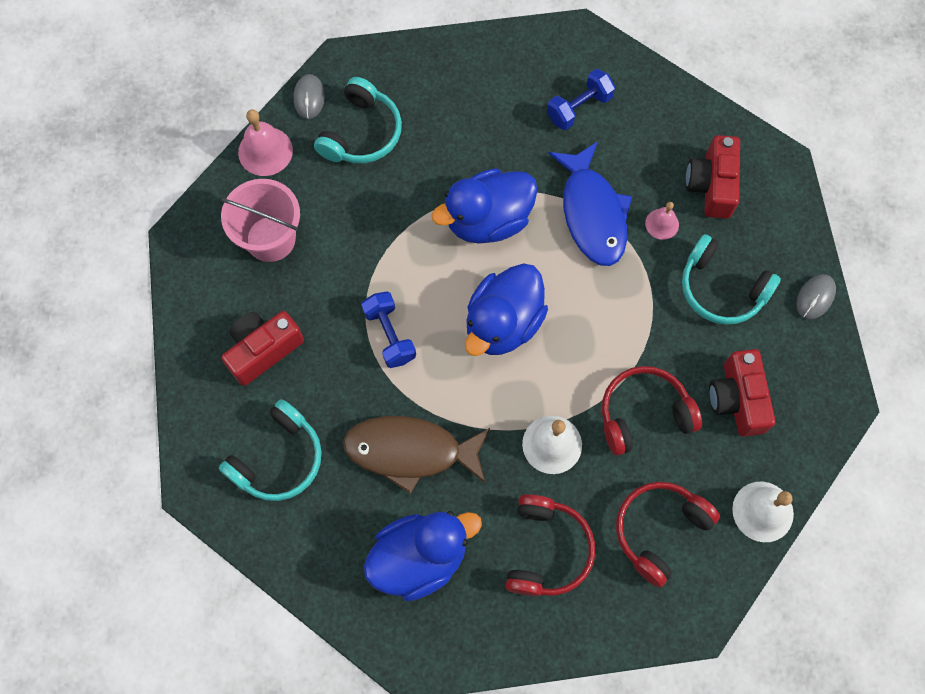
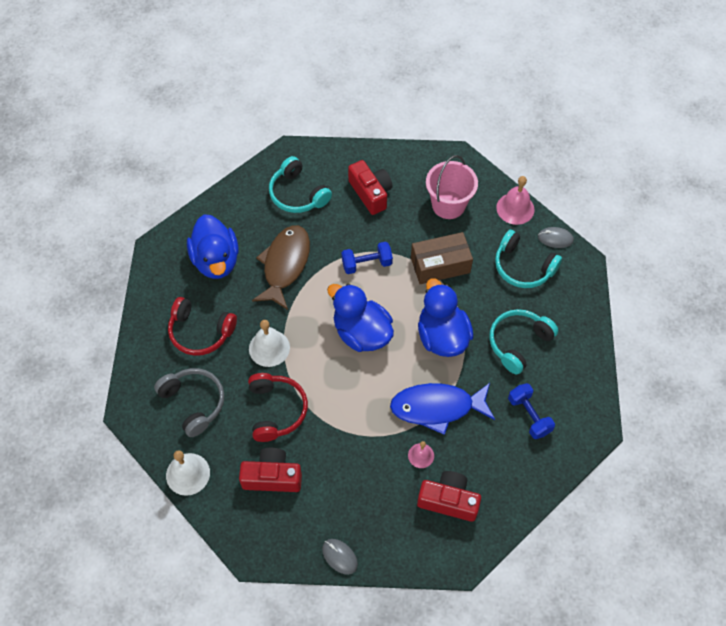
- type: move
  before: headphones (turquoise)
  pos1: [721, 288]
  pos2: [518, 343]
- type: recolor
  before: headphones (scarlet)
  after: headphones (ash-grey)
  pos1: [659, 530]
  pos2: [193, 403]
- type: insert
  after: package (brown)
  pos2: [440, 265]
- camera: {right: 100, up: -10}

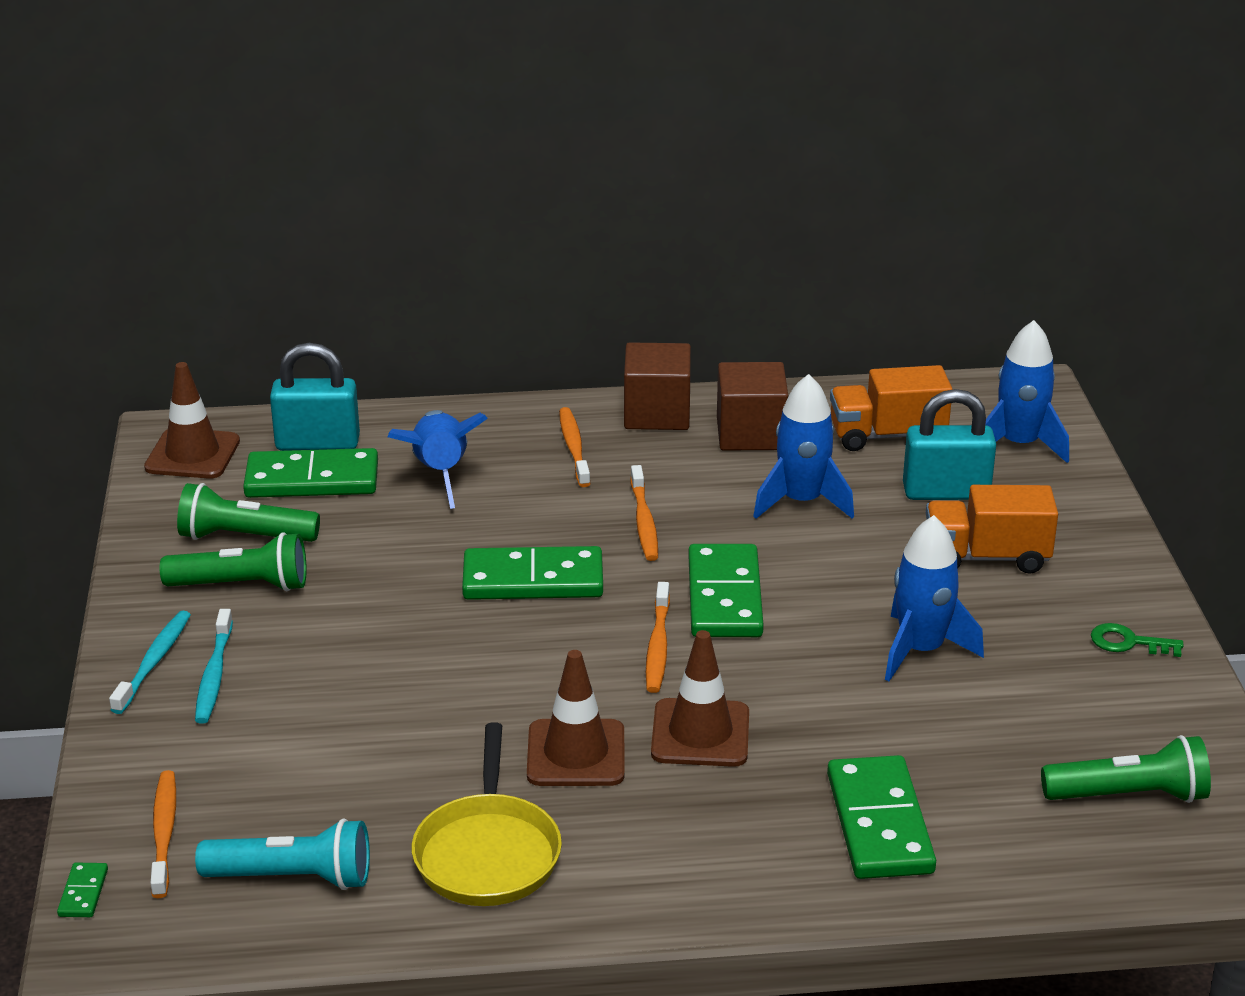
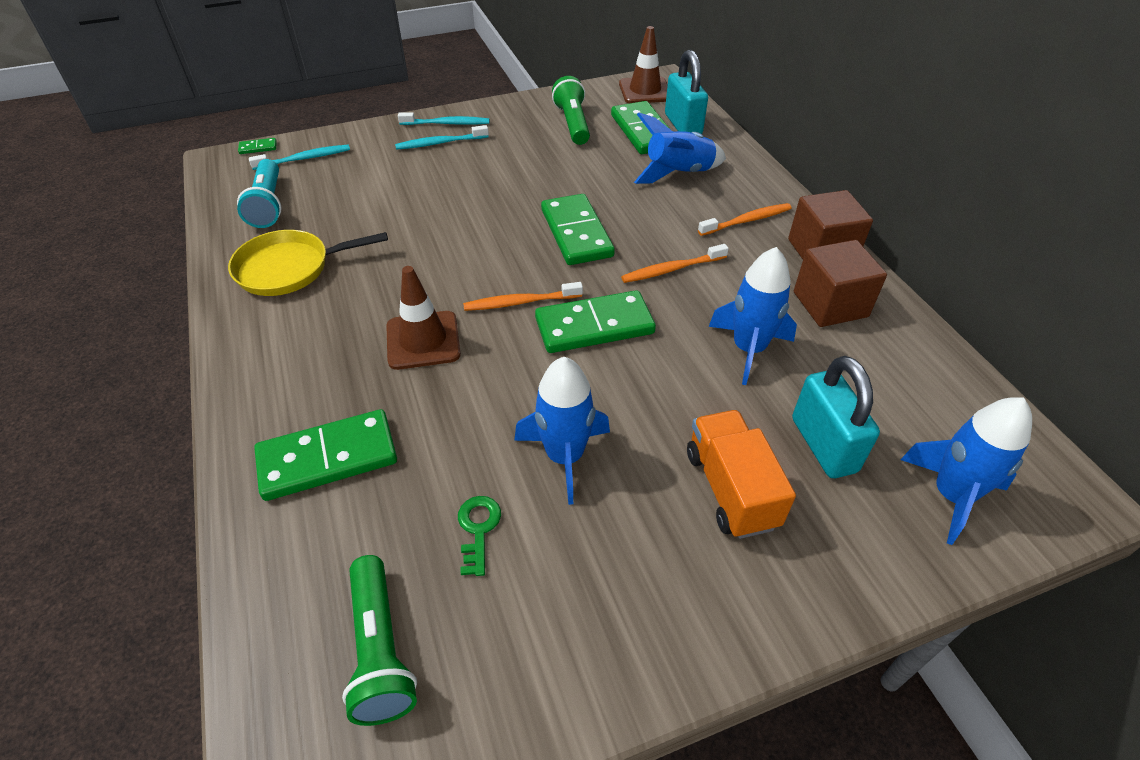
- type: delete
  before: lorry (orange)
  pos1: [887, 436]
- type: delete
  before: pocket torch (green)
  pos1: [242, 585]
- type: move
  before: key (green)
  pos1: [1128, 642]
  pos2: [478, 529]
- type: delete
  before: road cone (brown)
  pos1: [576, 754]
- type: recolor
  before: toothbrush (orange)
  after: toothbrush (turquoise)
  pos1: [164, 833]
  pos2: [304, 159]
- camera: {right: 75, up: 15}

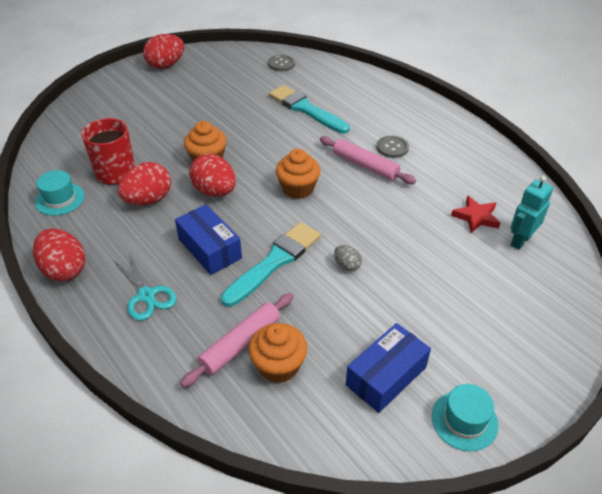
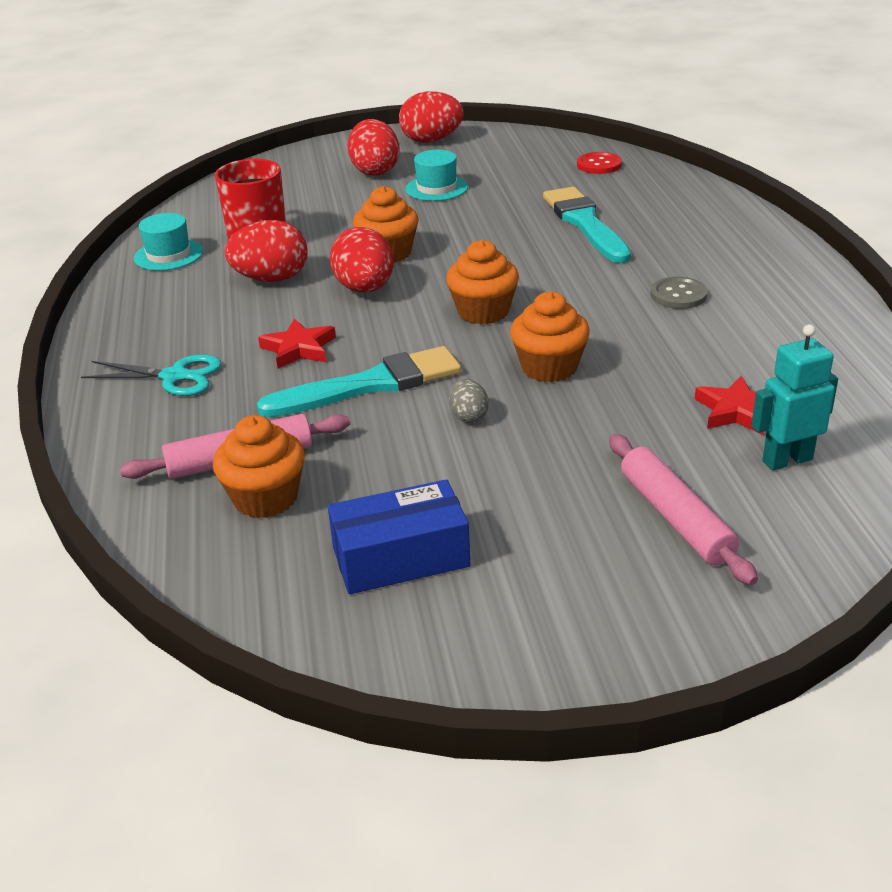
- type: recolor
  before: button (ash-grey)
  after: button (scarlet)
  pos1: [281, 64]
  pos2: [599, 165]
- type: move
  before: rolling pin (rose-pink)
  pos1: [365, 166]
  pos2: [676, 518]
- type: replace
  before: package (royal blue)
  after: five-pointed star (scarlet)
  pos1: [210, 248]
  pos2: [299, 348]
- type: move
  before: toy egg (scarlet)
  pos1: [64, 270]
  pos2: [375, 171]
- type: rotate
  before: pair of scissors (turquoise)
  pos1: [146, 296]
  pos2: [175, 377]
  turn: -75
- type: move
  before: hat (turquoise)
  pos1: [464, 420]
  pos2: [436, 188]
- type: insert
  after: fairy cake (orange)
  pos2: [549, 367]
- camera: {right: 30, up: -10}

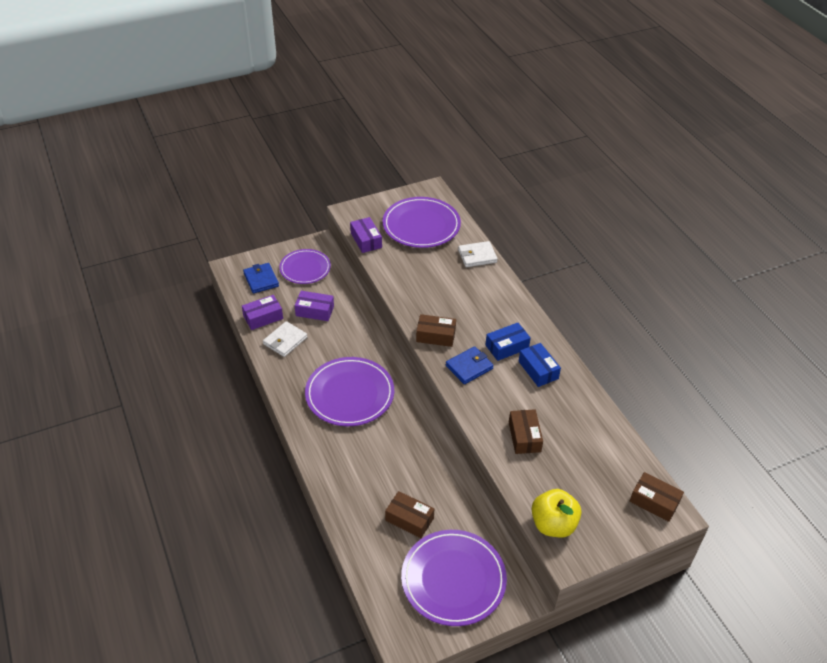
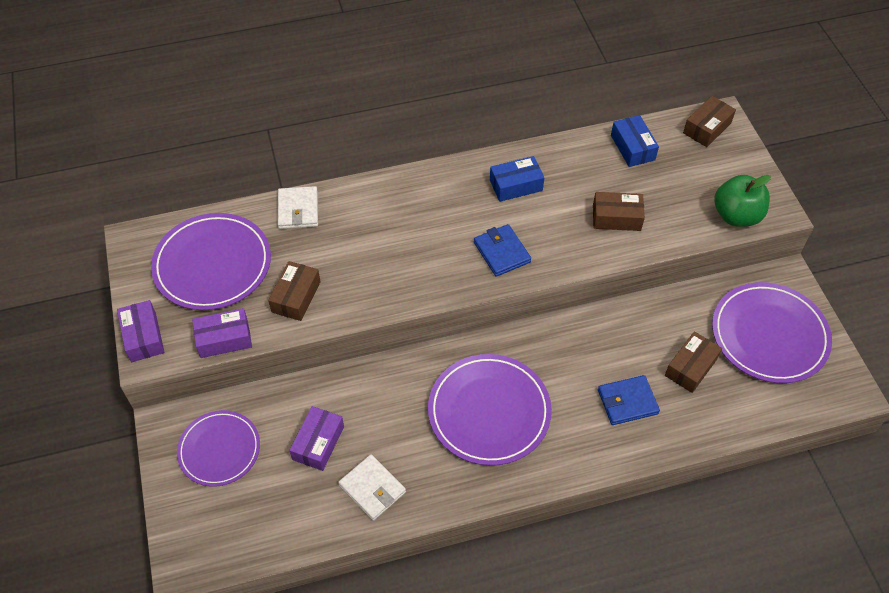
- type: move
  before: card wallet (royal blue)
  pos1: [261, 280]
  pos2: [627, 402]
- type: move
  before: package (violet)
  pos1: [263, 317]
  pos2: [143, 337]
- type: move
  before: package (brown)
  pos1: [435, 336]
  pos2: [296, 297]
- type: move
  before: package (royal blue)
  pos1: [507, 347]
  pos2: [632, 147]
- type: recolor
  before: apple fruit (golden)
  after: apple fruit (green)
  pos1: [553, 525]
  pos2: [736, 216]
- camera: {right: -80, up: 10}

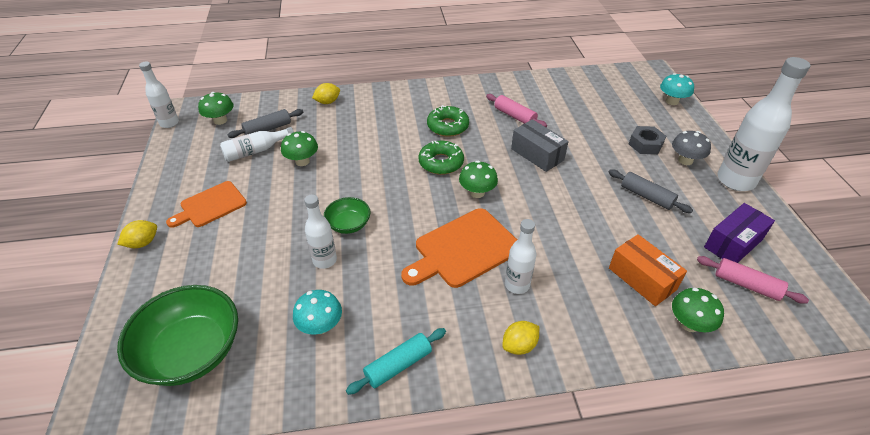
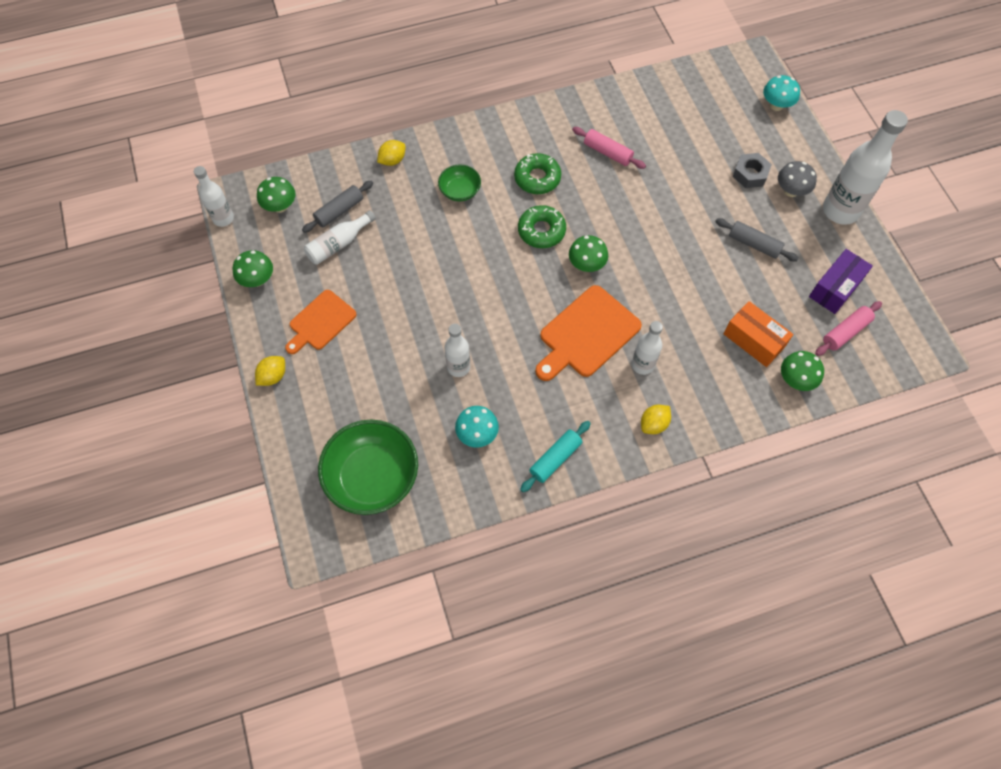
- type: delete
  before: package (ash-grey)
  pos1: [537, 154]
- type: move
  before: fungus (green)
  pos1: [302, 161]
  pos2: [257, 279]
- type: move
  before: bowl (green)
  pos1: [348, 224]
  pos2: [460, 191]
- type: rotate
  before: rolling pin (rose-pink)
  pos1: [746, 285]
  pos2: [845, 332]
  turn: -60
- camera: {right: -10, up: 20}

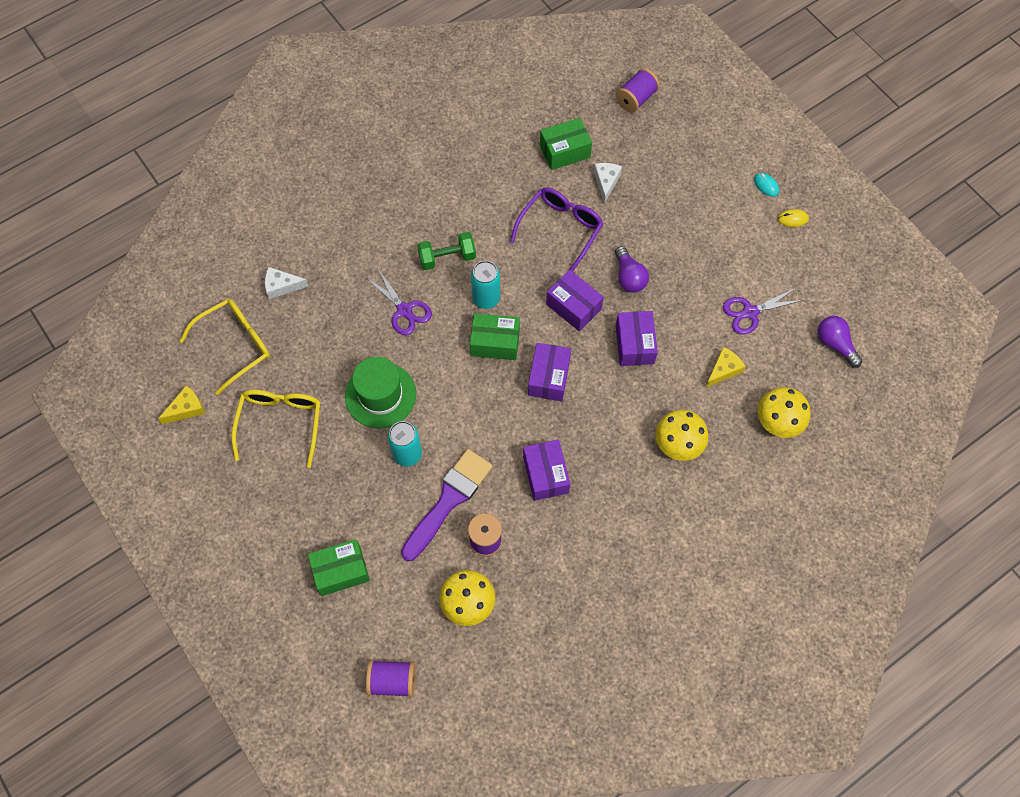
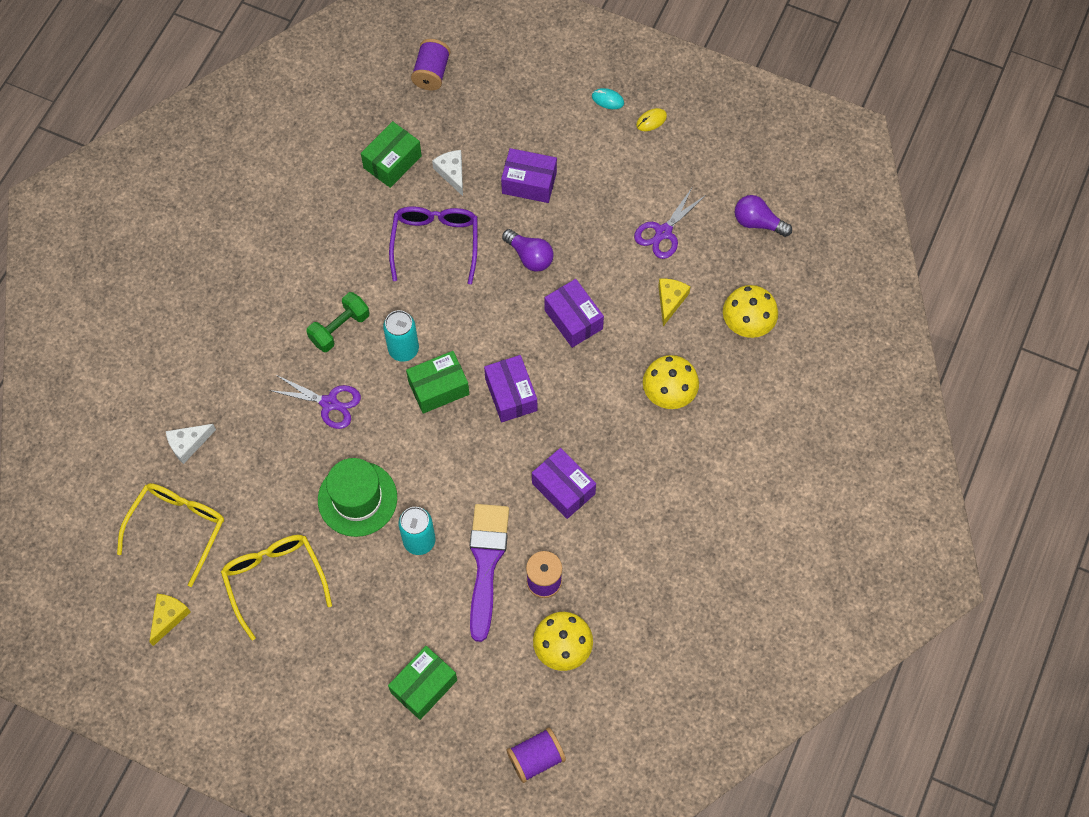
- type: move
  before: package (violet)
  pos1: [573, 306]
  pos2: [529, 183]
- camera: {right: -30, up: 0}

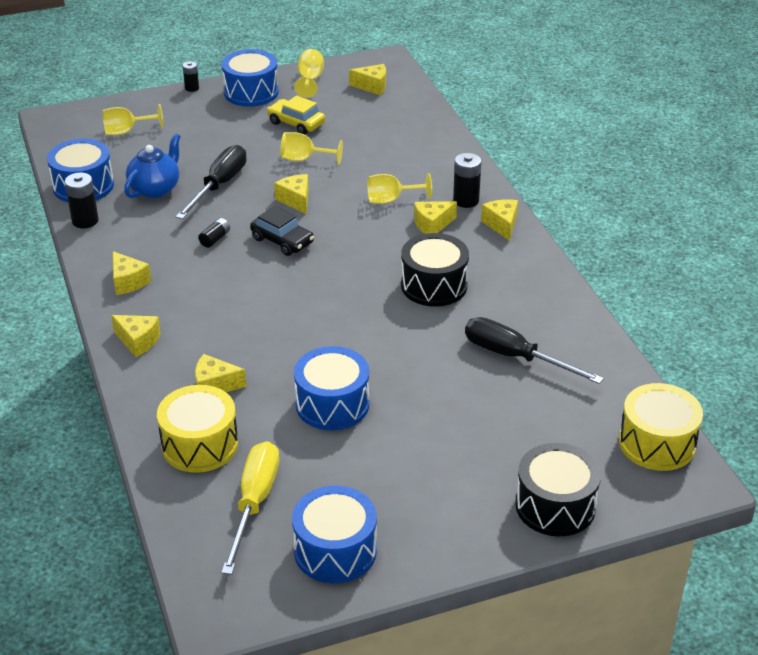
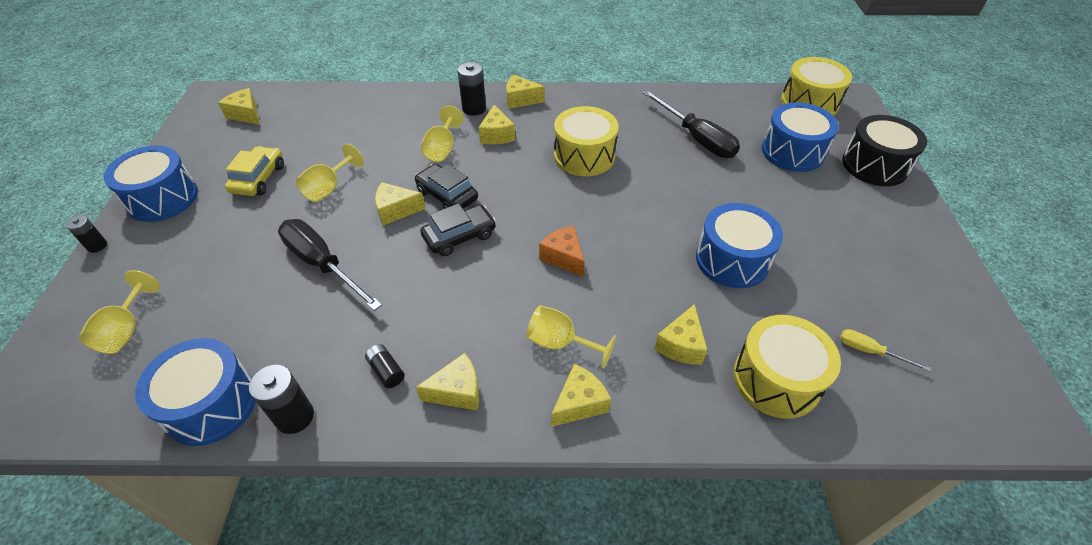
- type: move
  before: goblet (golden)
  pos1: [310, 80]
  pos2: [560, 343]
- type: rotate
  before: cheese (golden)
  pos1: [372, 86]
  pos2: [246, 114]
  turn: -75
- type: rotate
  before: toy car (golden)
  pos1: [296, 123]
  pos2: [258, 179]
  turn: 135
- type: delete
  before: tea pot (royal blue)
  pos1: [155, 189]
- type: move
  before: AA battery (black)
  pos1: [215, 239]
  pos2: [386, 371]
- type: recolor
  before: drum (black)
  after: drum (golden)
  pos1: [434, 285]
  pos2: [584, 156]
- type: rotate
  before: screwdriver (black)
  pos1: [515, 357]
  pos2: [696, 138]
  turn: -90
- type: resize
  before: screwdriver (golden)
  pos1: [254, 503]
  pos2: [869, 351]
  scale: 0.48
- type: move
  before: drum (royal blue)
  pos1: [335, 550]
  pos2: [792, 152]
- type: insert
  after: toy car (black)
  pos2: [447, 195]
- type: insert
  after: cheese (orange)
  pos2: [563, 257]
- camera: {right: -70, up: 10}

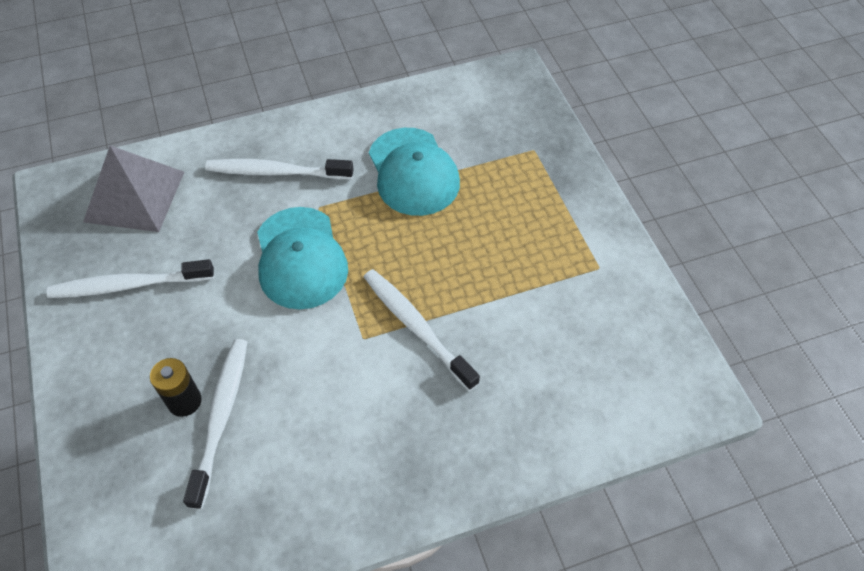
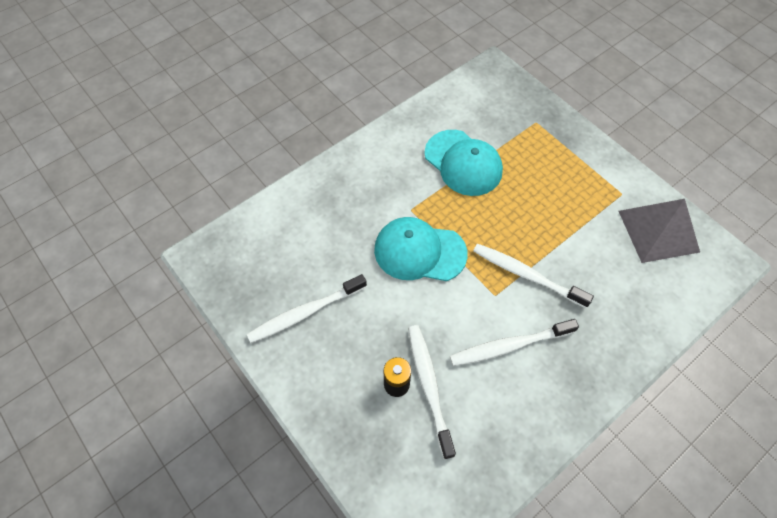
- type: move
  before: pyramid shape (ash-grey)
  pos1: [134, 196]
  pos2: [658, 231]
- type: move
  before: toothbrush (snow-white)
  pos1: [276, 172]
  pos2: [509, 346]
- type: rotate
  before: baseball cap (turquoise)
  pos1: [300, 258]
  pos2: [419, 251]
  turn: 135
- camera: {right: -20, up: 5}

